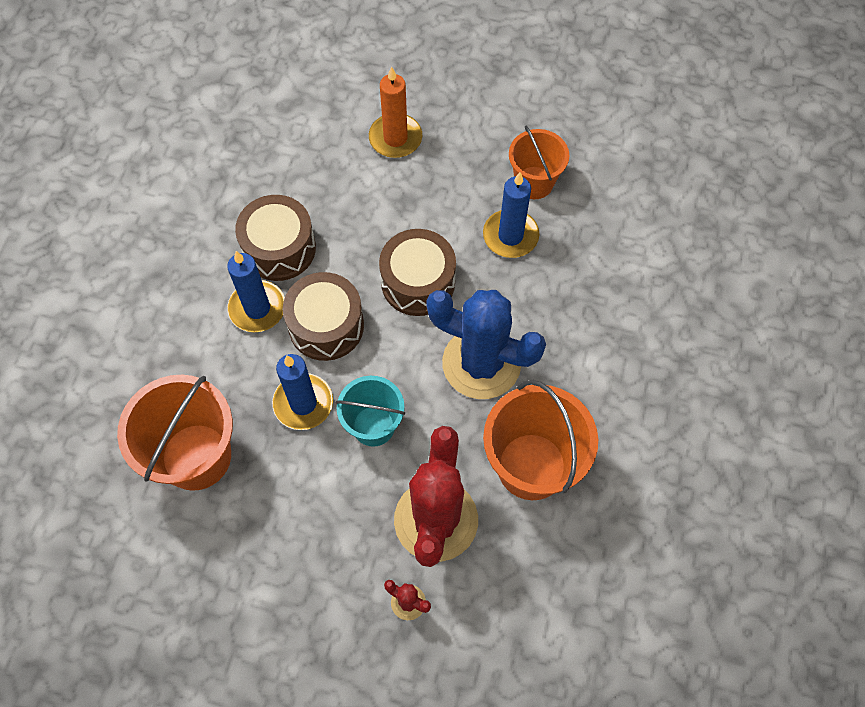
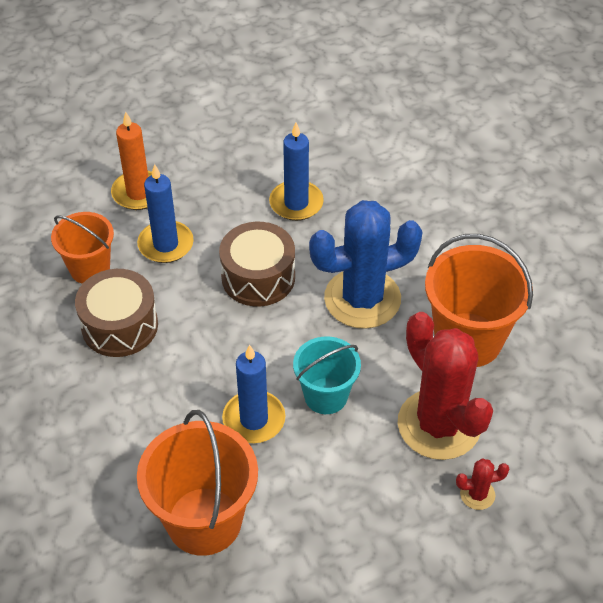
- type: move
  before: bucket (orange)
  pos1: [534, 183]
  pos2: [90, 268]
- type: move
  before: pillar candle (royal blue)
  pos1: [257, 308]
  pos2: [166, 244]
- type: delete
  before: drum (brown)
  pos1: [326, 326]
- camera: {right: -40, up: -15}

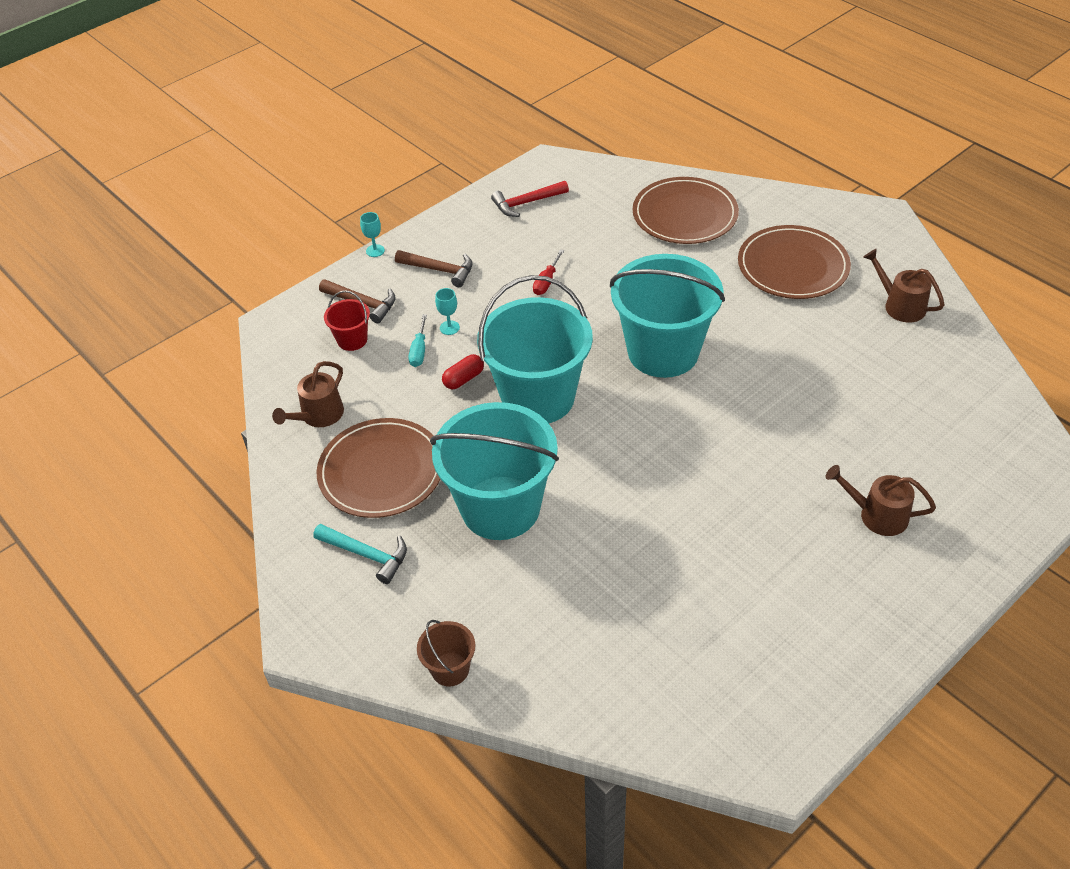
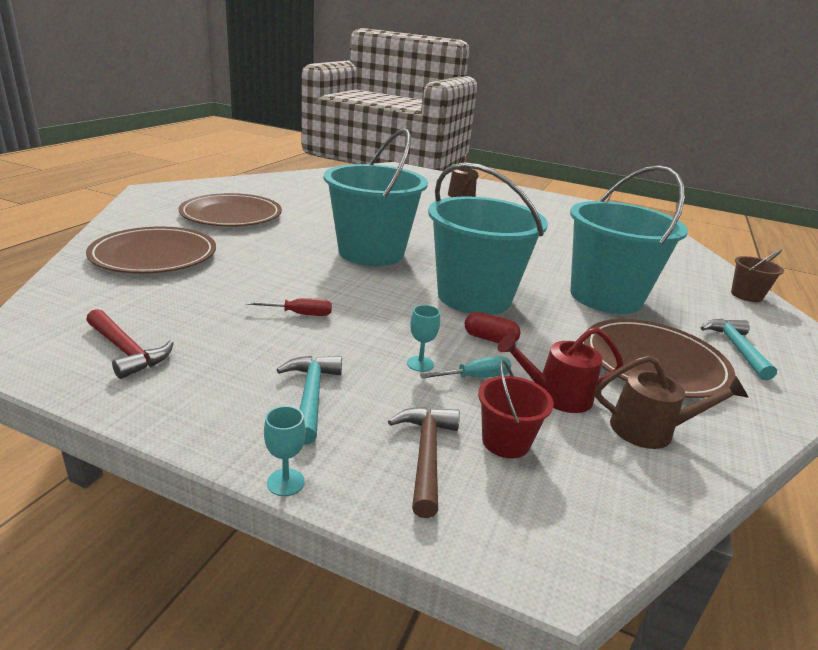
- type: delete
  before: sprinkling can (brown)
  pos1: [900, 305]
- type: recolor
  before: carpenter's hammer (brown)
  after: carpenter's hammer (turquoise)
  pos1: [439, 270]
  pos2: [311, 396]
- type: insert
  after: sprinkling can (scarlet)
  pos2: [556, 395]
- camera: {right: -120, up: -20}

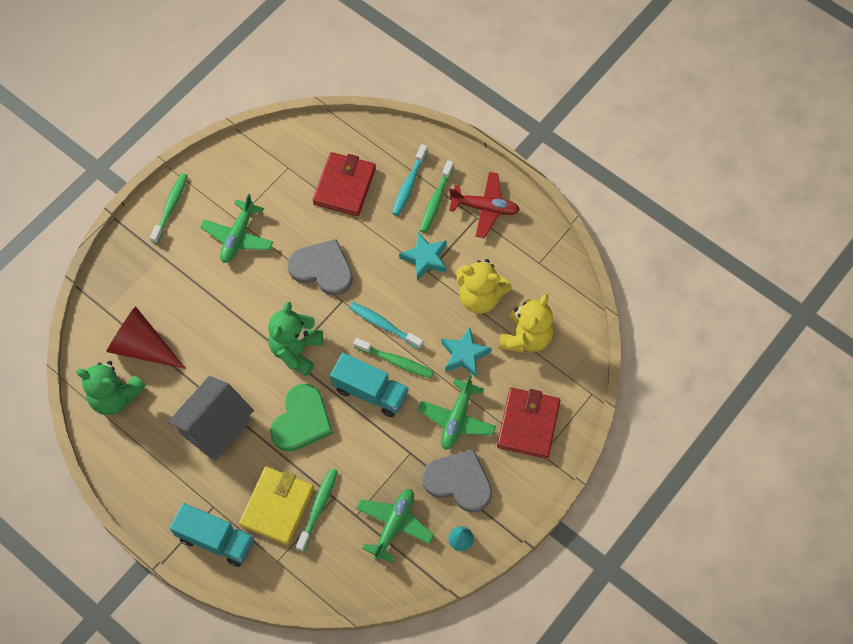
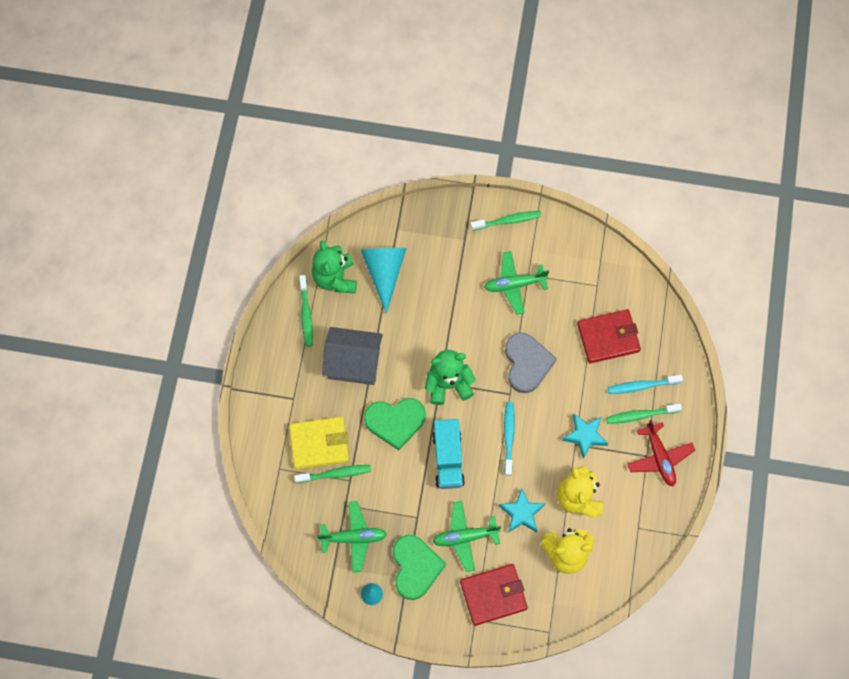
- type: recolor
  before: cone (scarlet)
  after: cone (turquoise)
  pos1: [142, 346]
  pos2: [384, 272]
- type: move
  before: toothbrush (green)
  pos1: [396, 361]
  pos2: [306, 314]
- type: recolor
  before: heart shape (ash-grey)
  after: heart shape (green)
  pos1: [459, 481]
  pos2: [415, 567]
- type: delete
  before: lorry (turquoise)
  pos1: [216, 540]
- camera: {right: 60, up: 5}

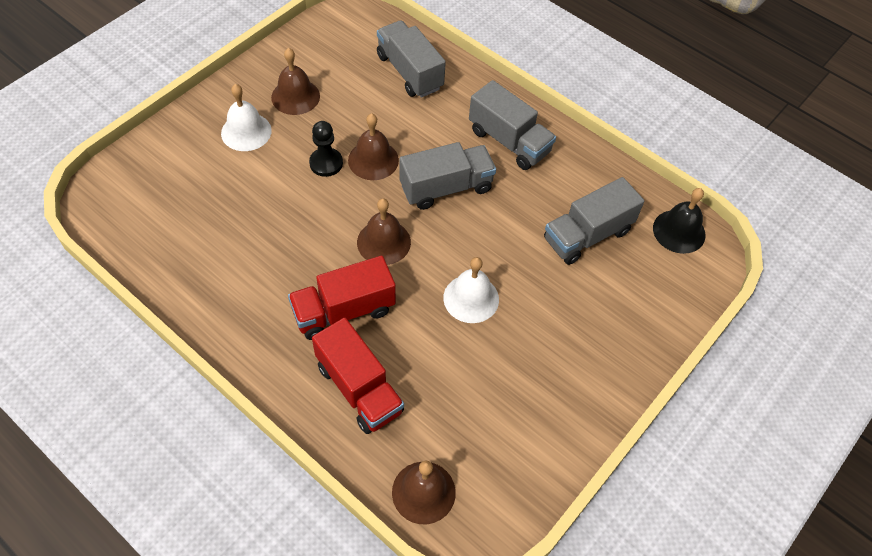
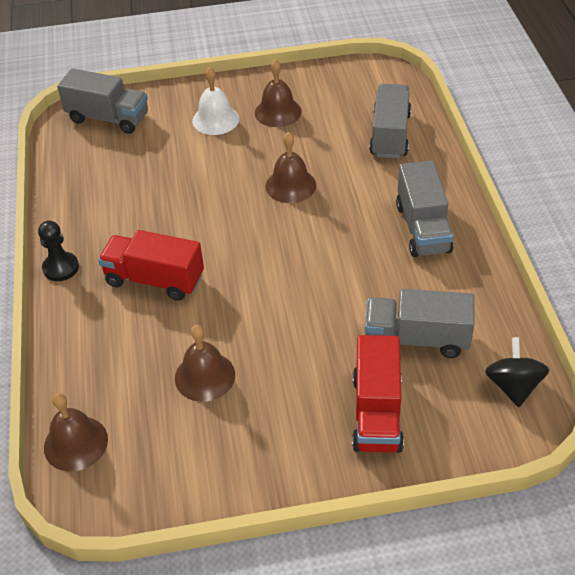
- type: move
  before: game pawn (black)
  pos1: [326, 163]
  pos2: [61, 268]
- type: move
  before: lorry (ash-grey)
  pos1: [446, 188]
  pos2: [108, 118]
- type: replace
  before: hand bell (black)
  after: whirligig (black)
  pos1: [679, 231]
  pos2: [513, 386]
- type: move
  before: hand bell (brown)
  pos1: [383, 242]
  pos2: [205, 376]
- type: delete
  before: hand bell (snow-white)
  pos1: [471, 298]
- type: move
  before: lorry (scarlet)
  pos1: [359, 388]
  pos2: [377, 412]
- camera: {right: 45, up: -10}

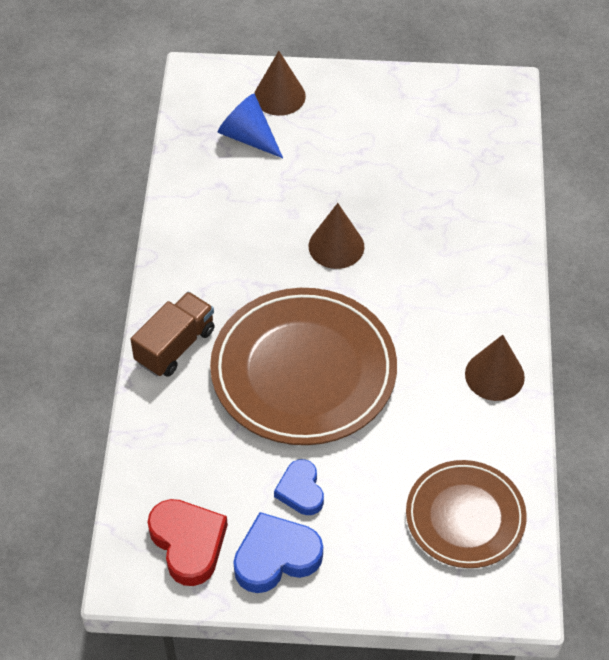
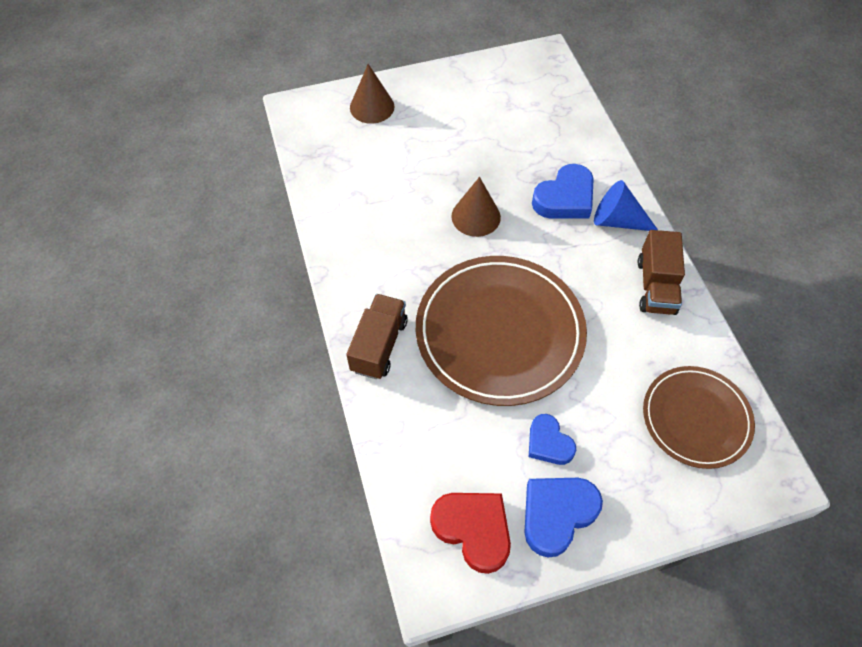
- type: move
  before: cone (royal blue)
  pos1: [248, 137]
  pos2: [617, 220]
- type: replace
  before: cone (brown)
  after: lorry (brown)
  pos1: [494, 375]
  pos2: [655, 286]
- type: insert
  after: heart shape (royal blue)
  pos2: [565, 198]
- camera: {right: -20, up: 5}

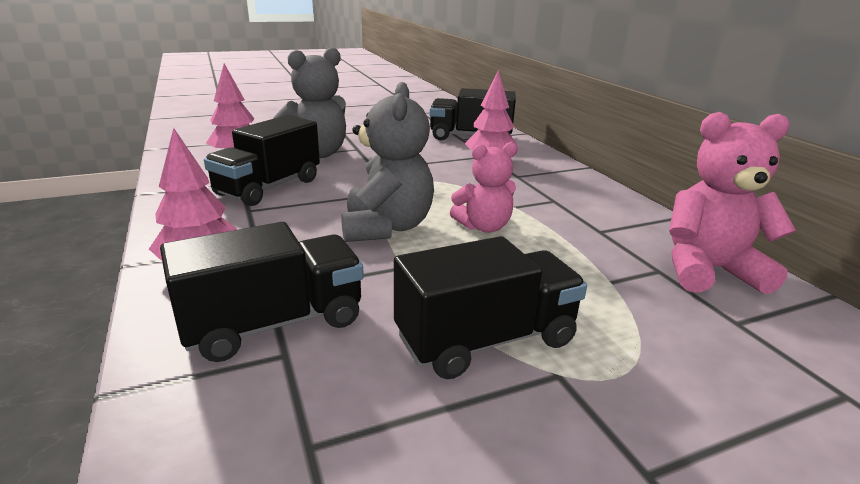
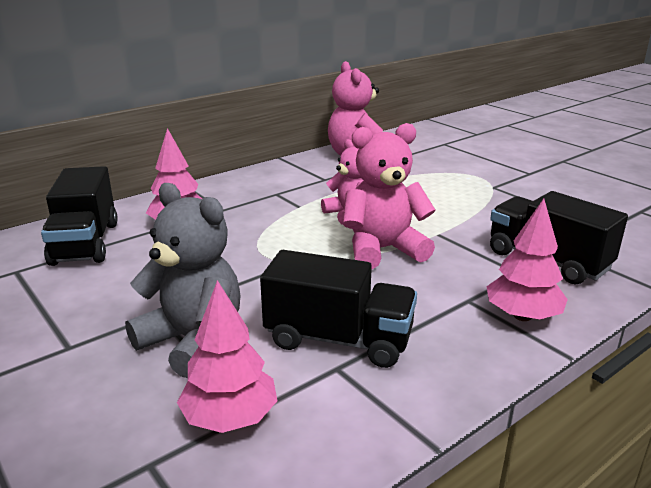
- type: recolor
  before: stuffed bear (ash-grey)
  after: stuffed bear (rose-pink)
  pos1: [386, 227]
  pos2: [383, 250]
- type: delete
  before: lorry (black)
  pos1: [485, 340]
- camera: {right: -105, up: 0}

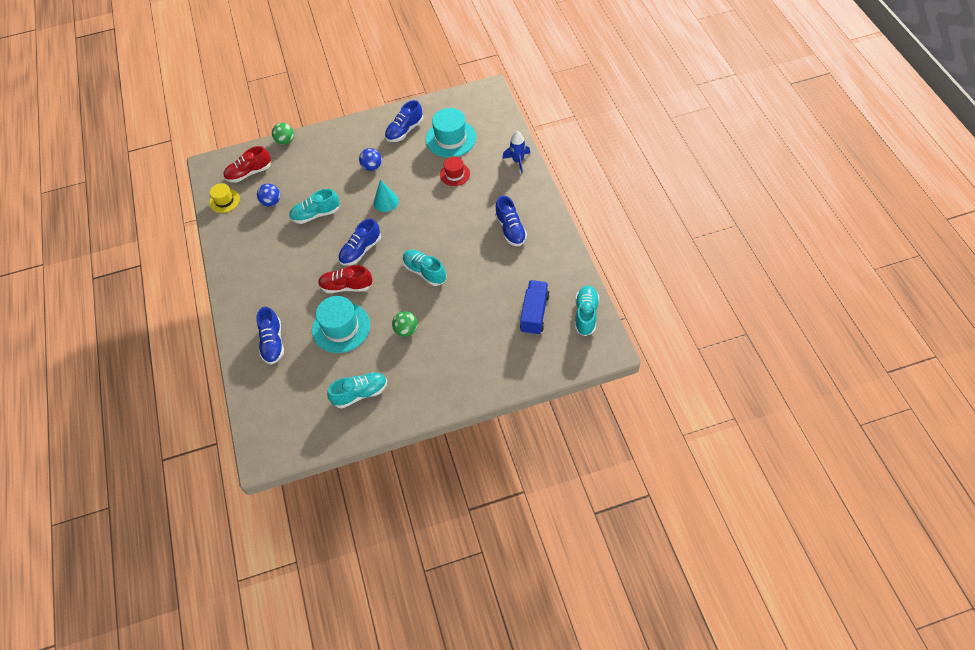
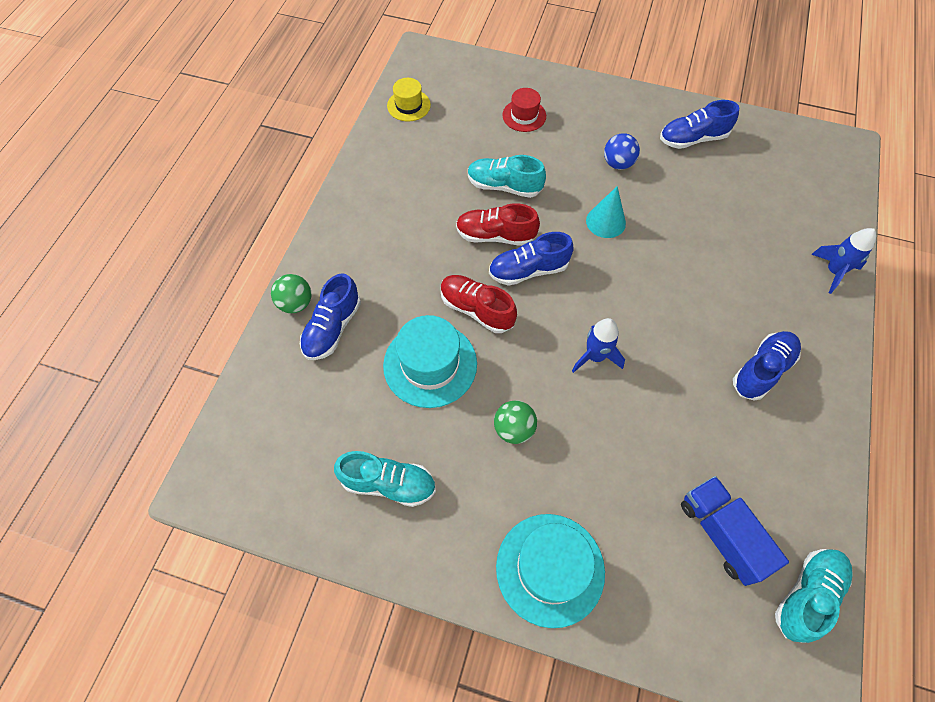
- type: move
  before: hat (turquoise)
  pos1: [451, 138]
  pos2: [550, 569]
- type: move
  before: sphere (green)
  pos1: [285, 141]
  pos2: [296, 303]
- type: move
  before: sneaker (scarlet)
  pos1: [249, 173]
  pos2: [495, 235]
- type: move
  before: hat (scarlet)
  pos1: [455, 174]
  pos2: [524, 115]
- type: delete
  before: sphere (royal blue)
  pos1: [271, 202]
- type: rotate
  before: sneaker (royal blue)
  pos1: [510, 229]
  pos2: [762, 370]
  turn: -150
- type: replace
  before: sneaker (turquoise)
  after: rocket (royal blue)
  pos1: [425, 272]
  pos2: [595, 356]
- type: rotate
  before: lorry (royal blue)
  pos1: [534, 313]
  pos2: [721, 534]
  turn: -75
- camera: {right: 30, up: 5}

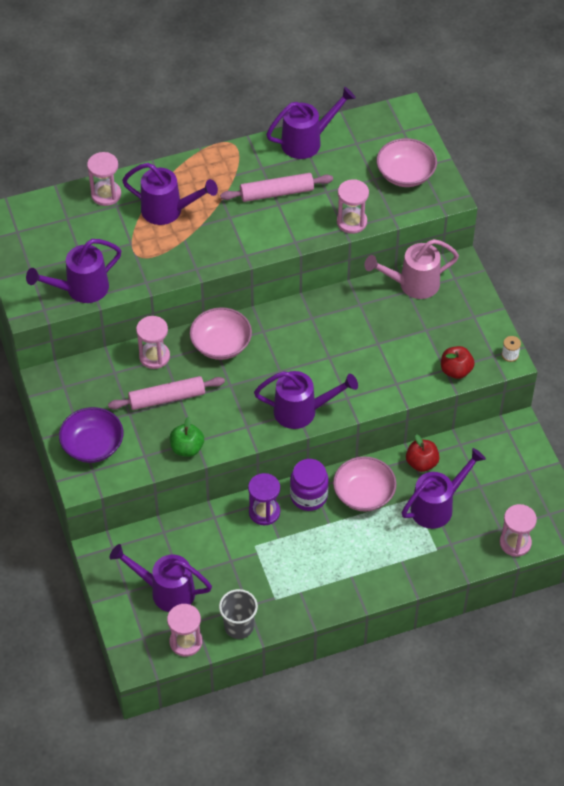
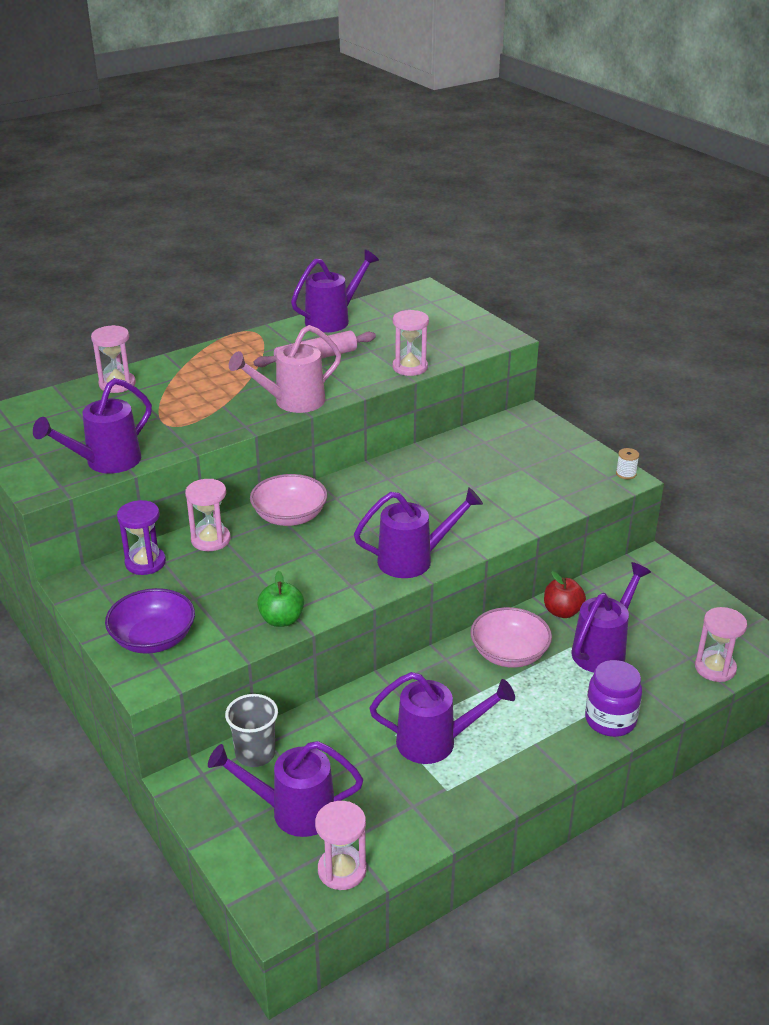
- type: delete
  before: bowl (rose-pink)
  pos1: [405, 174]
- type: move
  before: sprinkling can (violet)
  pos1: [167, 210]
  pos2: [435, 742]
- type: move
  before: sprinkling can (rose-pink)
  pos1: [413, 284]
  pos2: [293, 402]
- type: delete
  before: apple fruit (scarlet)
  pos1: [456, 370]
- type: delete
  before: rolling pin (rose-pink)
  pos1: [167, 398]
- type: move
  before: jam jar (violet)
  pos1: [309, 496]
  pos2: [610, 720]
- type: move
  before: hourglass (violet)
  pos1: [264, 512]
  pos2: [145, 562]
- type: move
  before: beaker (ash-grey)
  pos1: [239, 626]
  pos2: [255, 753]
- camera: {right: -15, up: -20}

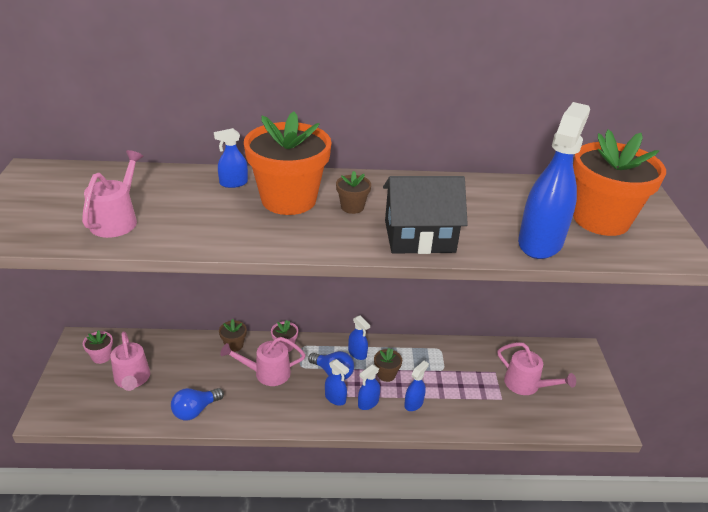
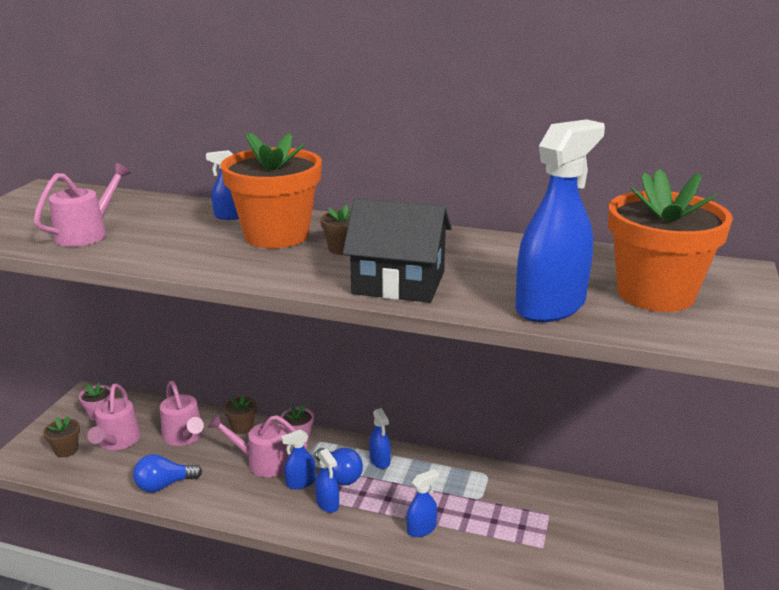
- type: move
  before: sprinkling can (rose-pink)
  pos1: [527, 385]
  pos2: [185, 437]
- type: move
  before: flower pot (brown)
  pos1: [386, 374]
  pos2: [66, 450]
- type: move
  before: spray bottle (royal blue)
  pos1: [368, 403]
  pos2: [300, 483]
- camera: {right: 20, up: -10}

